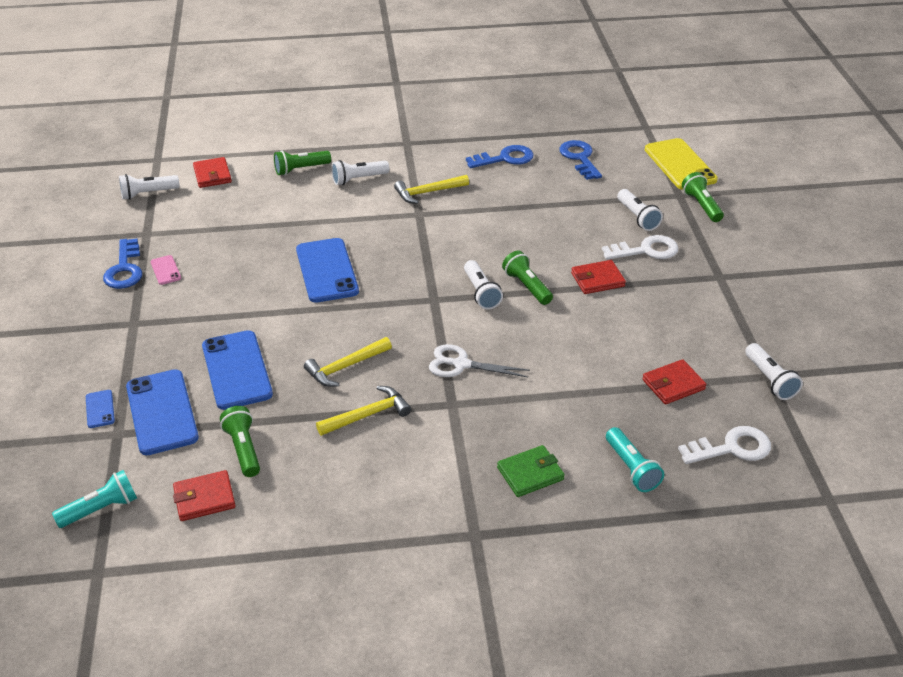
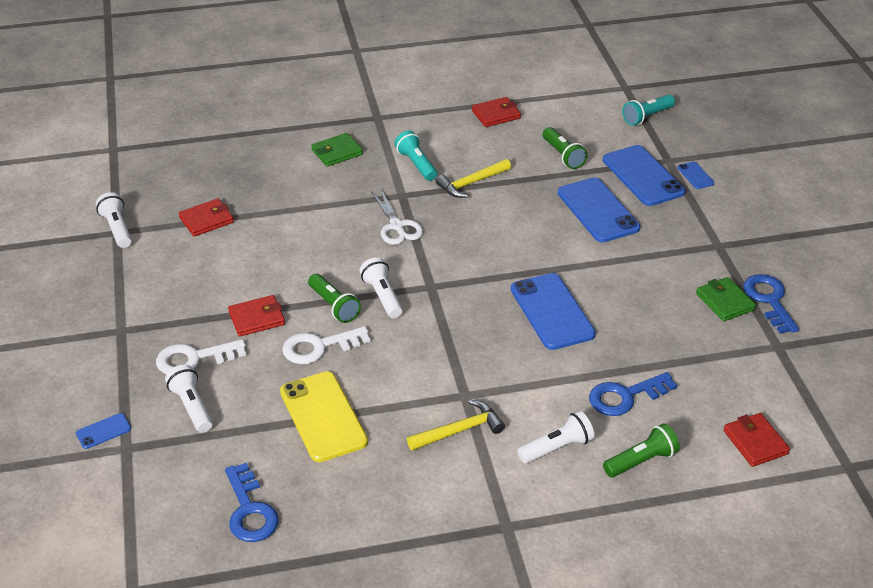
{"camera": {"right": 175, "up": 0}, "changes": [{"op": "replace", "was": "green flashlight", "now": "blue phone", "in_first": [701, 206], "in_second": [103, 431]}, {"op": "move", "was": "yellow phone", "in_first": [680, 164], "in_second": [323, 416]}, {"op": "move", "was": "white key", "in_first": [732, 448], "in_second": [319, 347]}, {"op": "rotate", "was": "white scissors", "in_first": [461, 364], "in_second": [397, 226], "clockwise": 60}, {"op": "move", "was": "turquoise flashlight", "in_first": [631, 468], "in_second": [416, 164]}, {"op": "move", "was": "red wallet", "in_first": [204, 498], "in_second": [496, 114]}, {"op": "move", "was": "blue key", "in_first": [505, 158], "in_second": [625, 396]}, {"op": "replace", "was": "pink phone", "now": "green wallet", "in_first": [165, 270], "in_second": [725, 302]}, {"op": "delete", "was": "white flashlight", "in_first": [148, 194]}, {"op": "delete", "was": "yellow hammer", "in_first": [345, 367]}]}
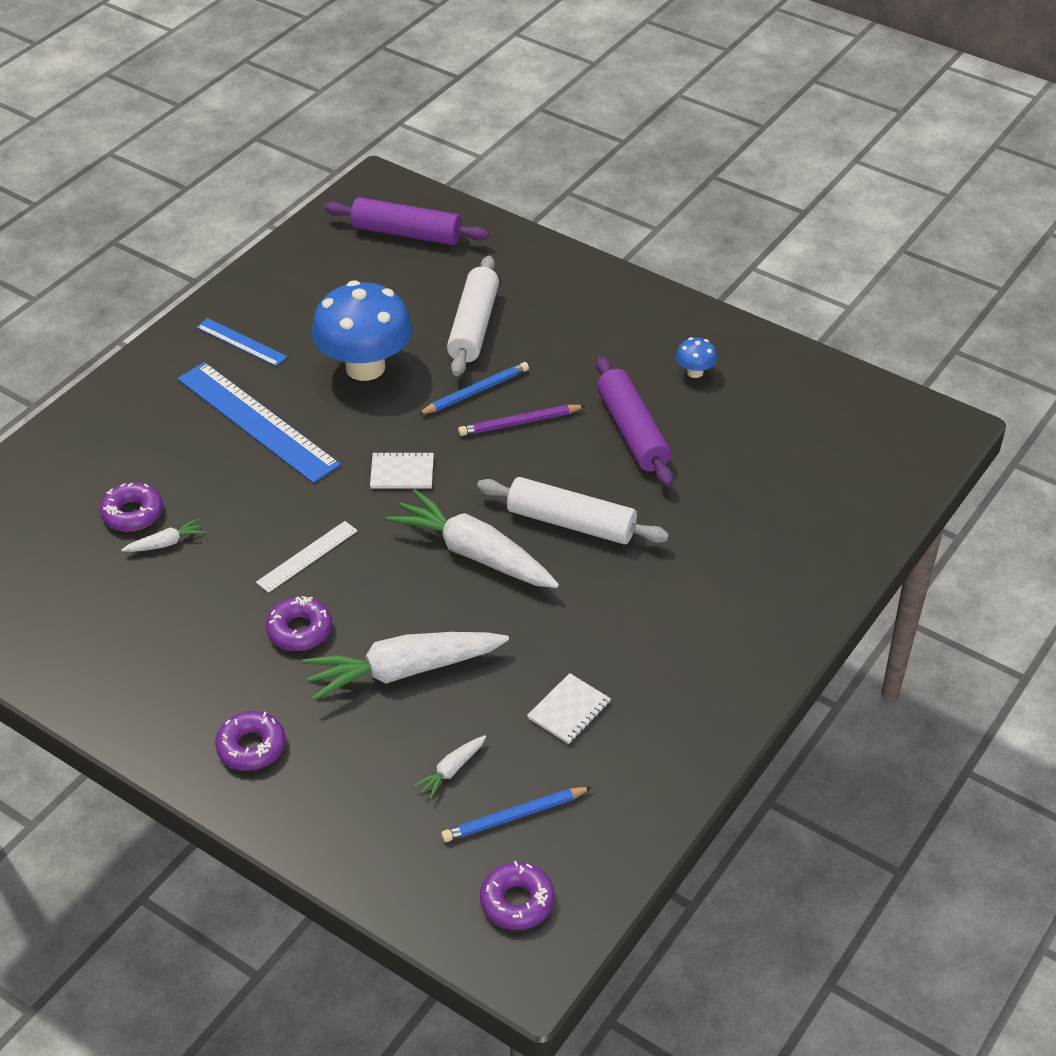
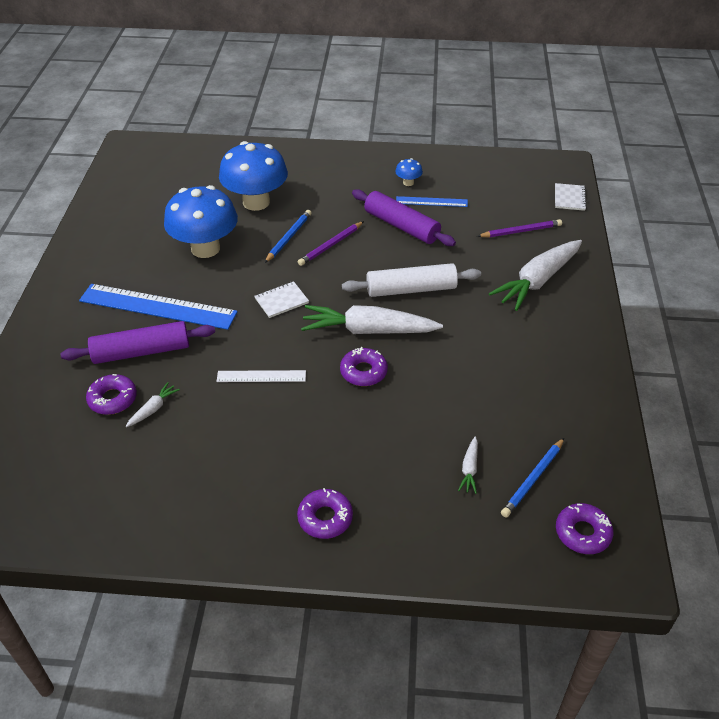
{"camera": {"right": -30, "up": 0}, "changes": [{"op": "move", "was": "purple rolling pin", "in_first": [406, 233], "in_second": [141, 352]}, {"op": "rotate", "was": "white ruler", "in_first": [307, 556], "in_second": [261, 376], "clockwise": 75}, {"op": "replace", "was": "white rolling pin", "now": "blue mushroom", "in_first": [474, 326], "in_second": [256, 202]}, {"op": "move", "was": "purple donut", "in_first": [299, 630], "in_second": [363, 372]}, {"op": "move", "was": "blue ruler", "in_first": [241, 342], "in_second": [431, 202]}, {"op": "insert", "now": "purple pencil", "in_second": [521, 231]}, {"op": "move", "was": "white carrot", "in_first": [403, 671], "in_second": [537, 281]}, {"op": "move", "was": "white notebook", "in_first": [569, 710], "in_second": [569, 198]}]}
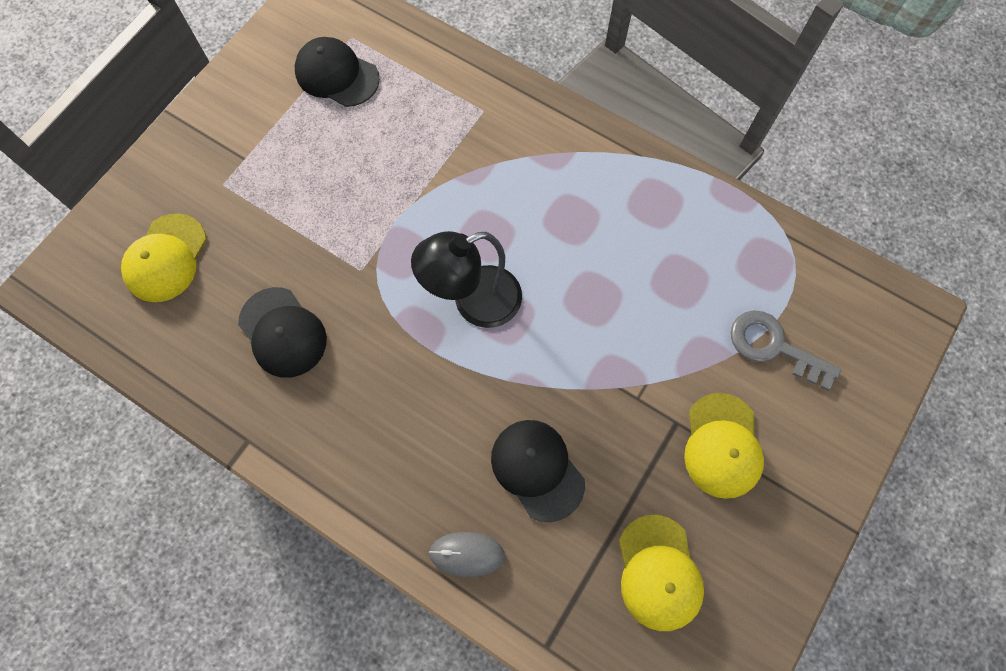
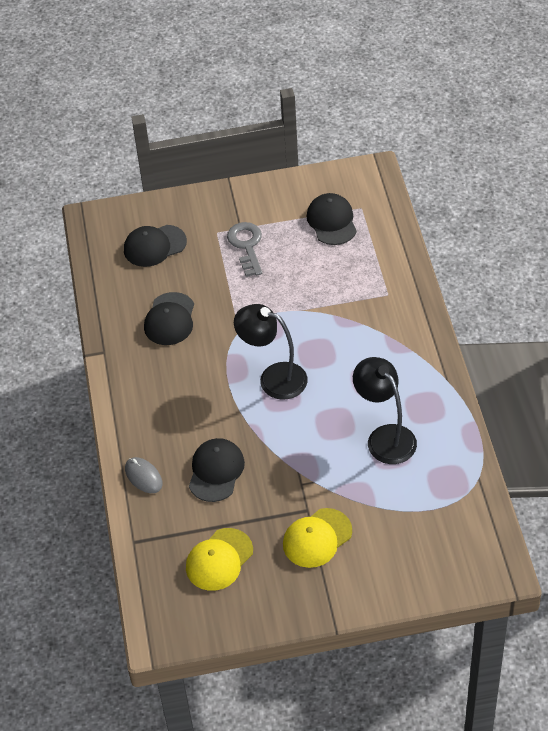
{"camera": {"right": 50, "up": -20}, "changes": [{"op": "recolor", "was": "yellow cap", "now": "black cap", "in_first": [166, 258], "in_second": [154, 246]}, {"op": "move", "was": "grey key", "in_first": [774, 347], "in_second": [246, 246]}, {"op": "insert", "now": "black lamp", "in_second": [385, 437]}]}
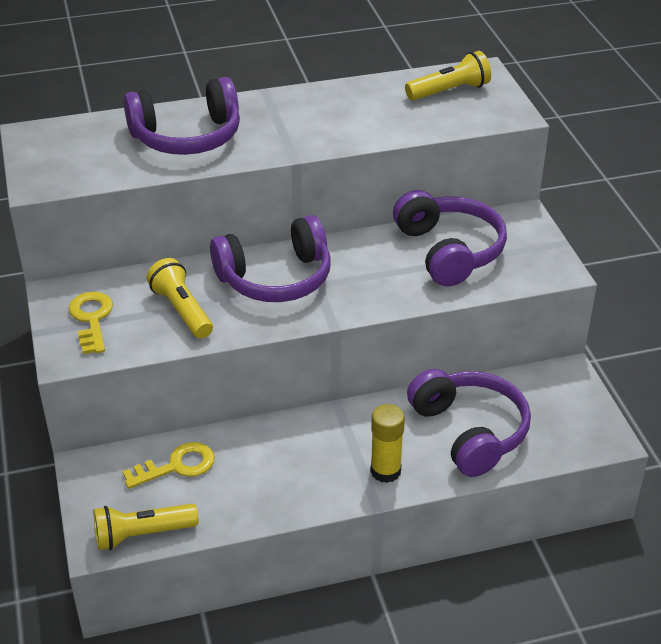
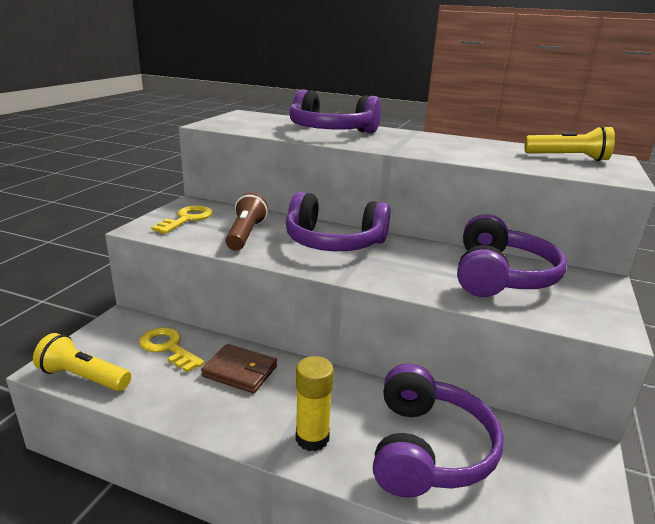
{"camera": {"right": 35, "up": -15}, "changes": [{"op": "rotate", "was": "yellow key", "in_first": [177, 466], "in_second": [168, 347], "clockwise": -150}, {"op": "insert", "now": "brown wallet", "in_second": [240, 371]}, {"op": "recolor", "was": "yellow flashlight", "now": "brown flashlight", "in_first": [181, 310], "in_second": [245, 234]}]}
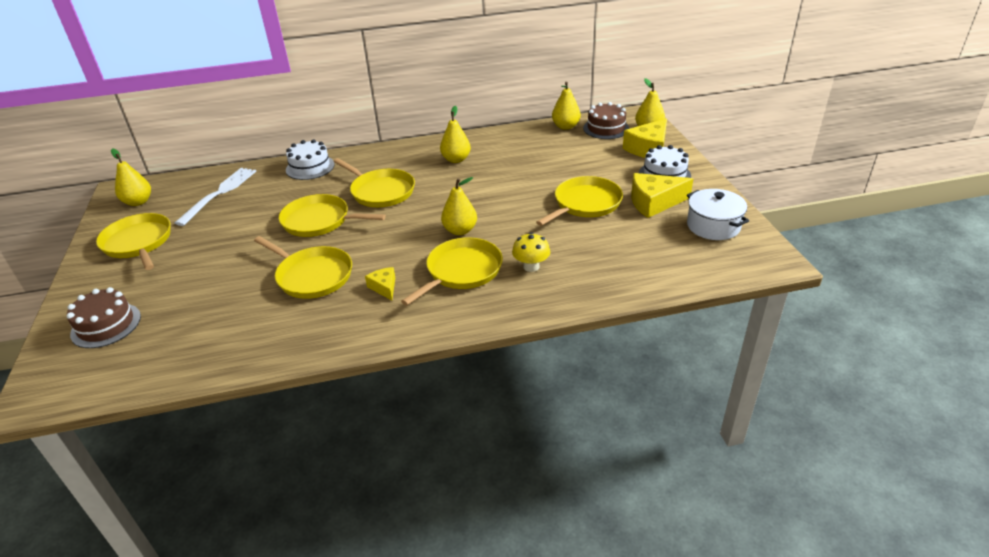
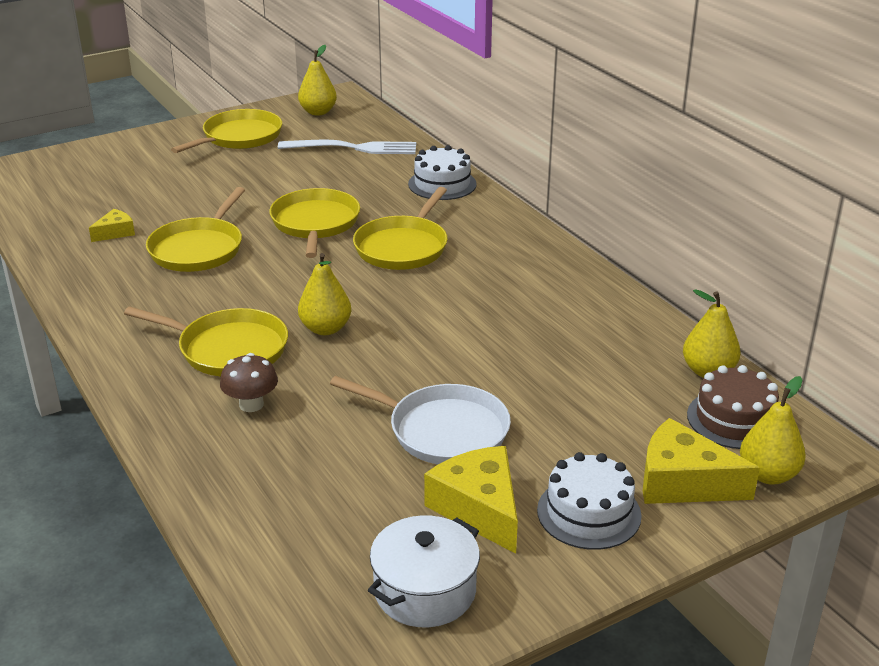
{"camera": {"right": 70, "up": -5}, "changes": [{"op": "move", "was": "yellow cheese", "in_first": [384, 287], "in_second": [115, 232]}, {"op": "recolor", "was": "yellow mushroom", "now": "brown mushroom", "in_first": [531, 266], "in_second": [251, 404]}, {"op": "recolor", "was": "yellow pan", "now": "white pan", "in_first": [585, 204], "in_second": [443, 431]}, {"op": "delete", "was": "brown cake", "in_first": [106, 325]}, {"op": "delete", "was": "yellow pear", "in_first": [456, 159]}]}
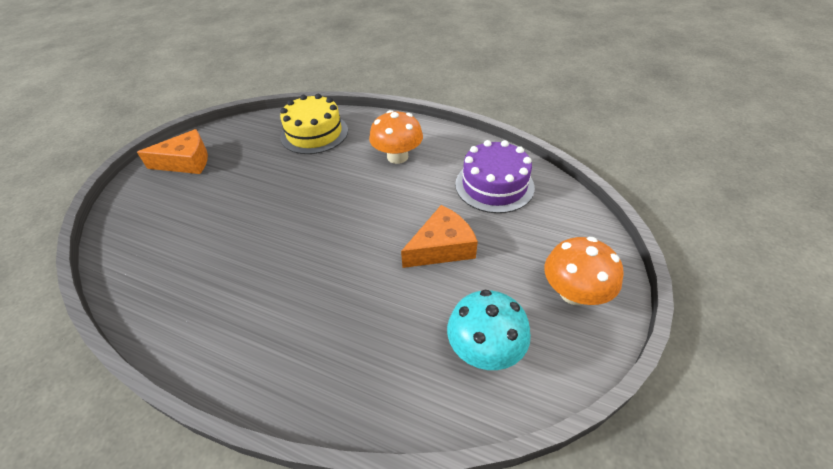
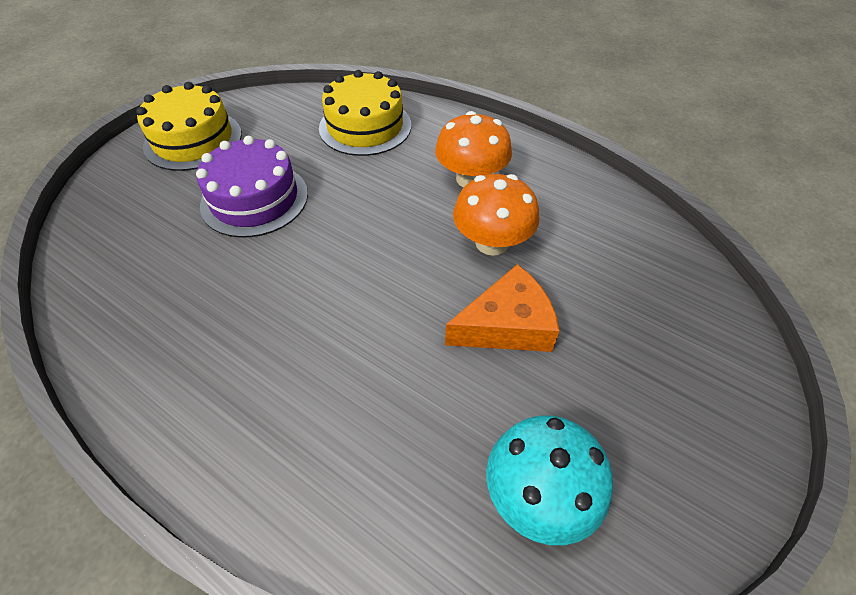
{"camera": {"right": 10, "up": 5}, "changes": [{"op": "replace", "was": "orange cheese", "now": "yellow cake", "in_first": [186, 162], "in_second": [193, 140]}, {"op": "move", "was": "purple cake", "in_first": [494, 185], "in_second": [254, 199]}, {"op": "move", "was": "orange mushroom", "in_first": [574, 293], "in_second": [492, 243]}]}
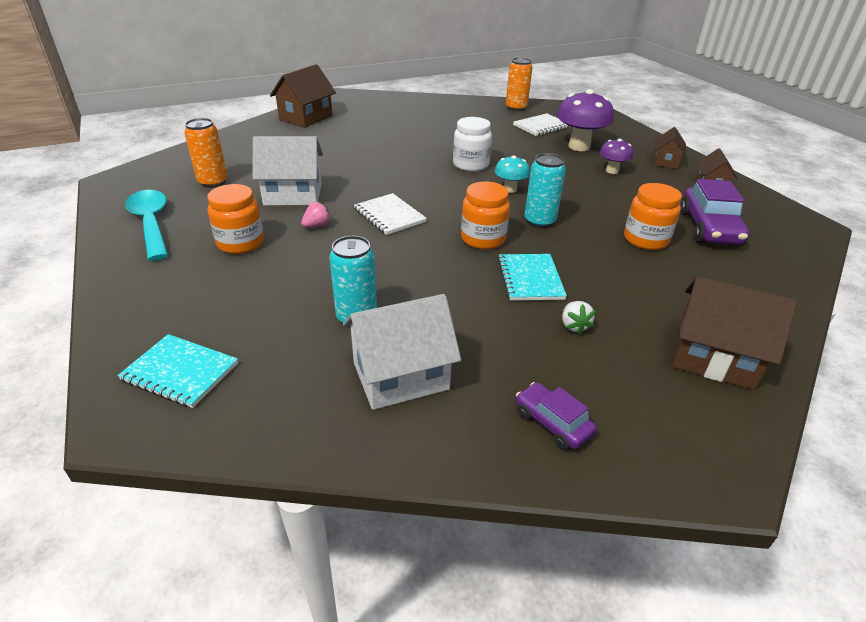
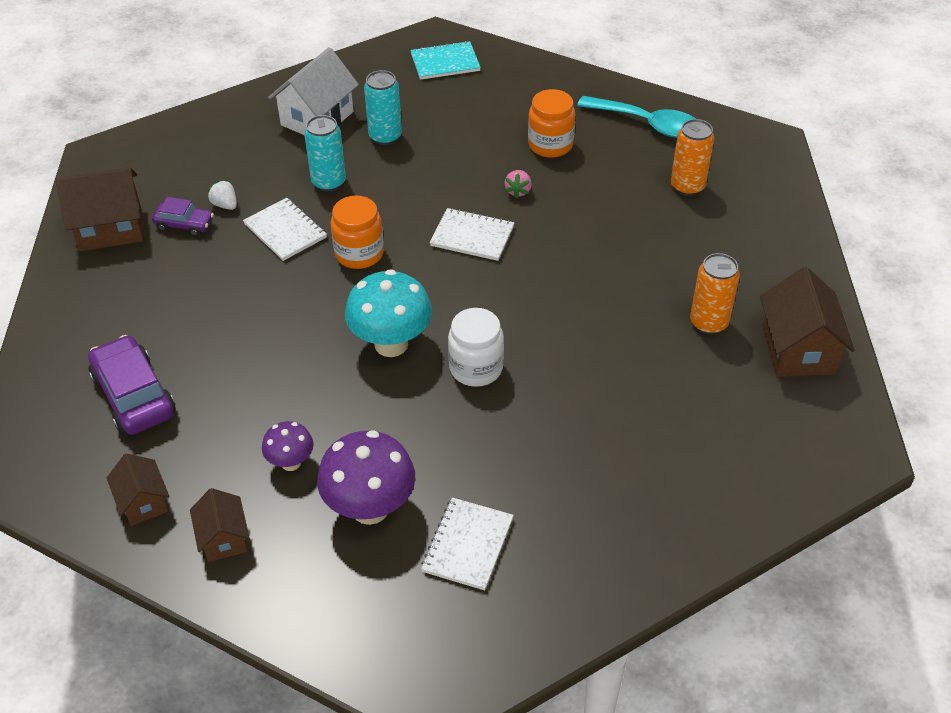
{"camera": {"right": 145, "up": 10}, "changes": [{"op": "move", "was": "purple car", "in_first": [552, 423], "in_second": [184, 225]}, {"op": "recolor", "was": "turquoise notebook", "now": "white notebook", "in_first": [530, 279], "in_second": [285, 231]}, {"op": "move", "was": "turquoise can", "in_first": [539, 221], "in_second": [328, 182]}, {"op": "resize", "was": "turquoise mushroom", "in_first": [510, 189], "in_second": [391, 344], "ratio": 1.82}, {"op": "move", "was": "orange can", "in_first": [516, 108], "in_second": [708, 323]}, {"op": "delete", "was": "white house", "in_first": [293, 195]}, {"op": "delete", "was": "orange jar", "in_first": [645, 239]}]}
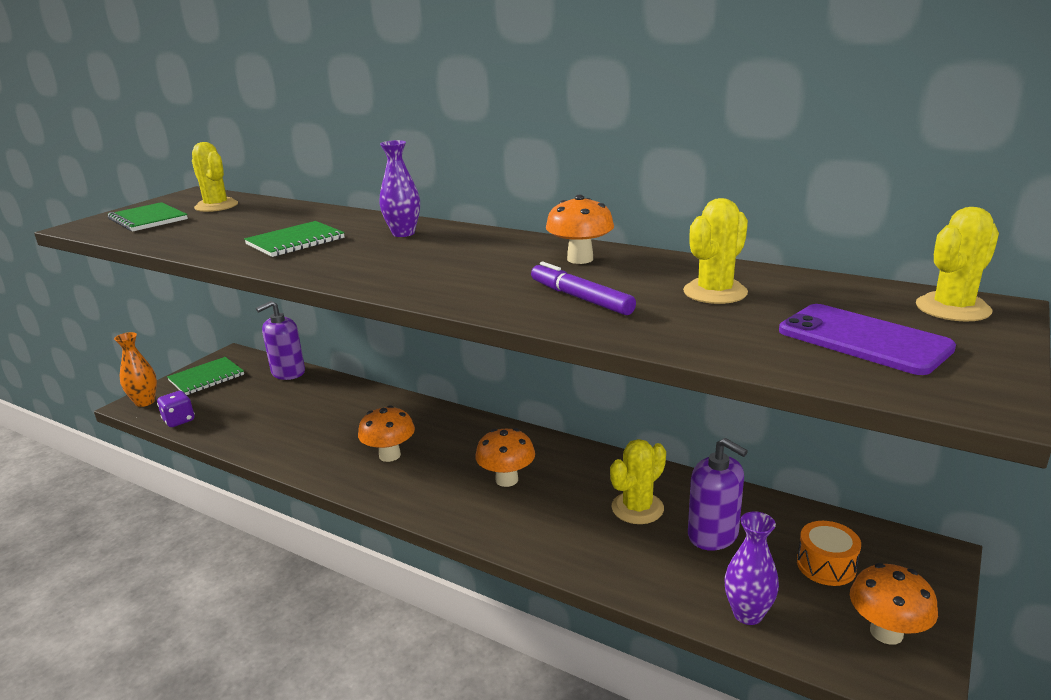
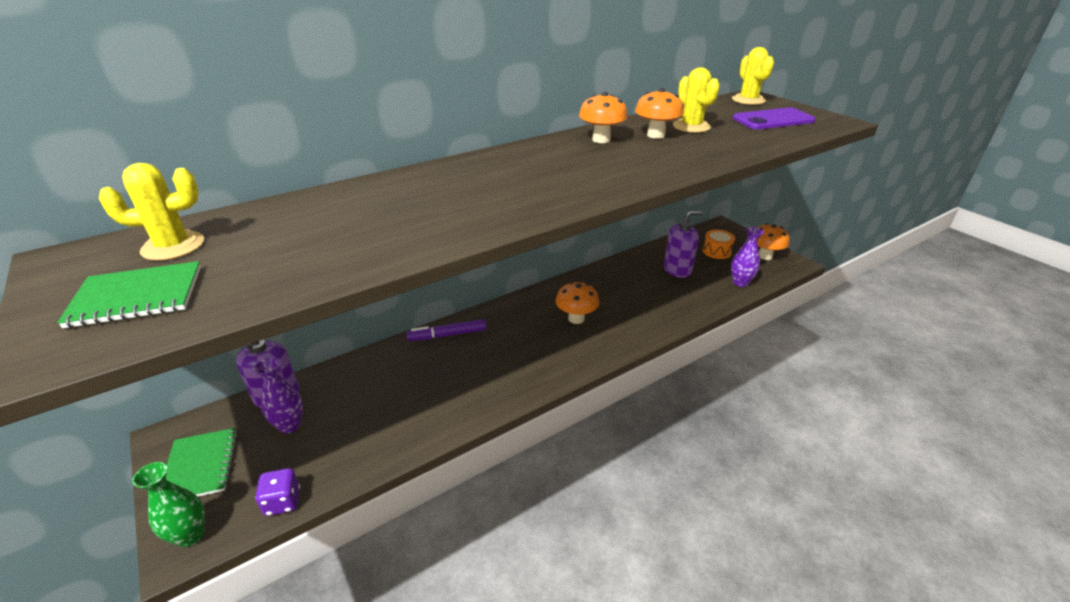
{"camera": {"right": -65, "up": 10}, "changes": [{"op": "recolor", "was": "orange vase", "now": "green vase", "in_first": [145, 402], "in_second": [190, 535]}, {"op": "move", "was": "purple vase", "in_first": [403, 233], "in_second": [290, 425]}, {"op": "move", "was": "purple marker", "in_first": [580, 298], "in_second": [447, 335]}, {"op": "move", "was": "orange mushroom", "in_first": [389, 455], "in_second": [655, 135]}, {"op": "delete", "was": "green notebook", "in_first": [295, 241]}, {"op": "delete", "was": "yellow cactus", "in_first": [637, 508]}]}
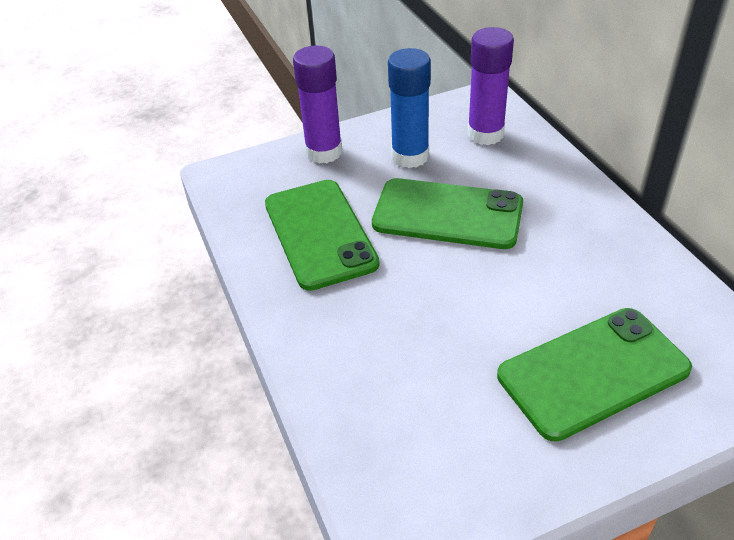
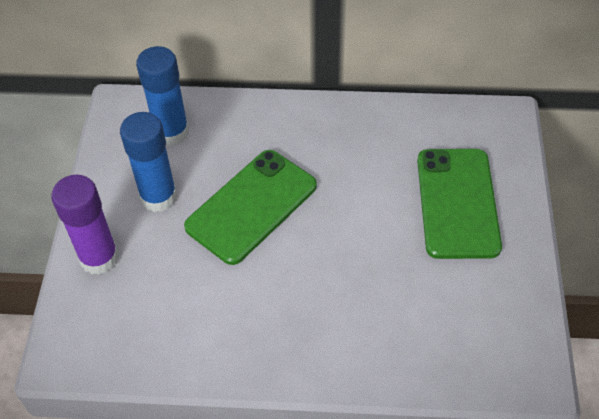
{"camera": {"right": -65, "up": 10}, "changes": [{"op": "recolor", "was": "purple glue stick", "now": "blue glue stick", "in_first": [485, 134], "in_second": [171, 132]}, {"op": "delete", "was": "green phone", "in_first": [319, 233]}]}
